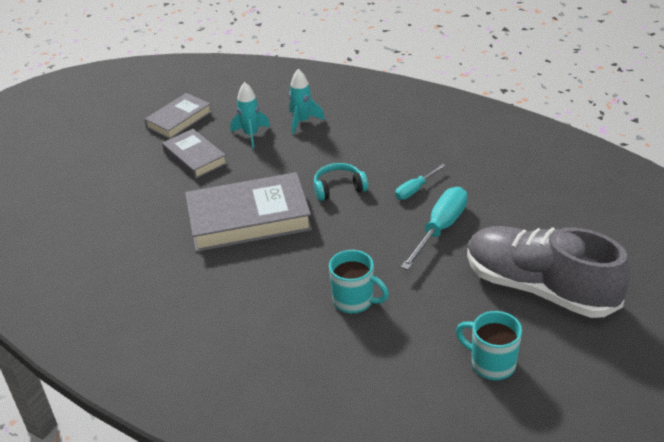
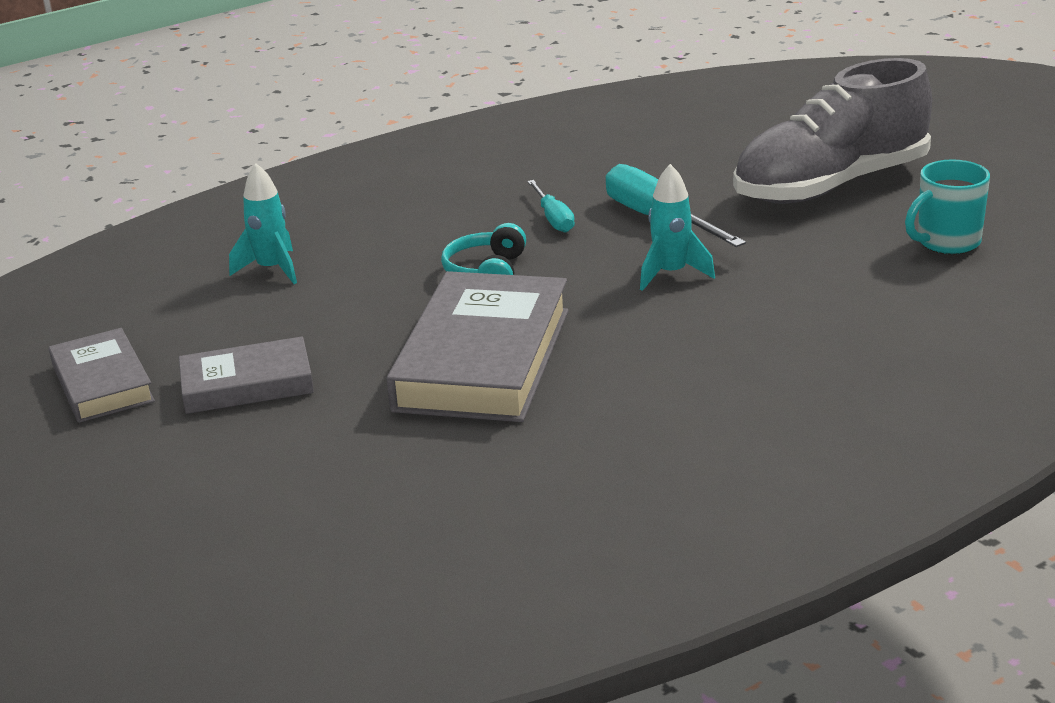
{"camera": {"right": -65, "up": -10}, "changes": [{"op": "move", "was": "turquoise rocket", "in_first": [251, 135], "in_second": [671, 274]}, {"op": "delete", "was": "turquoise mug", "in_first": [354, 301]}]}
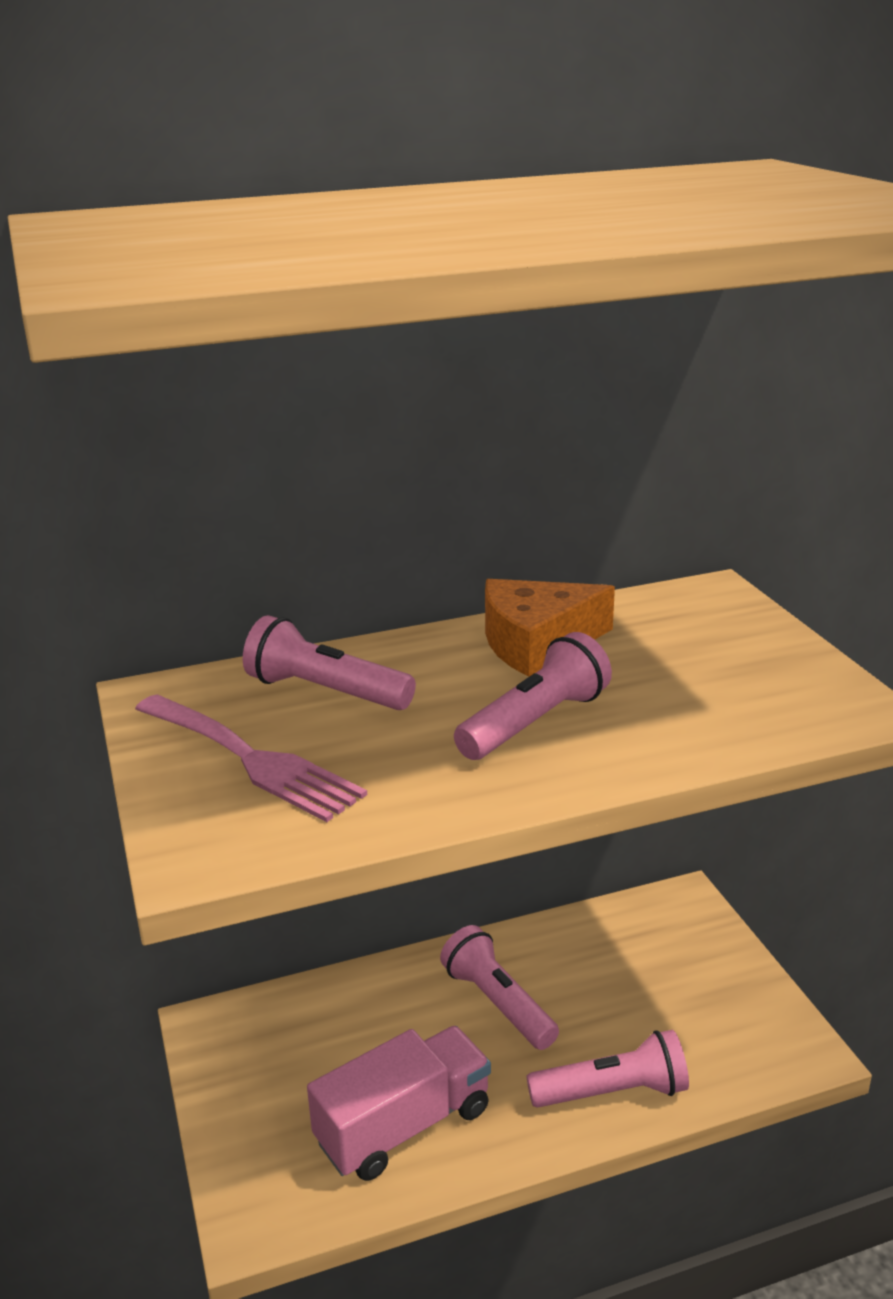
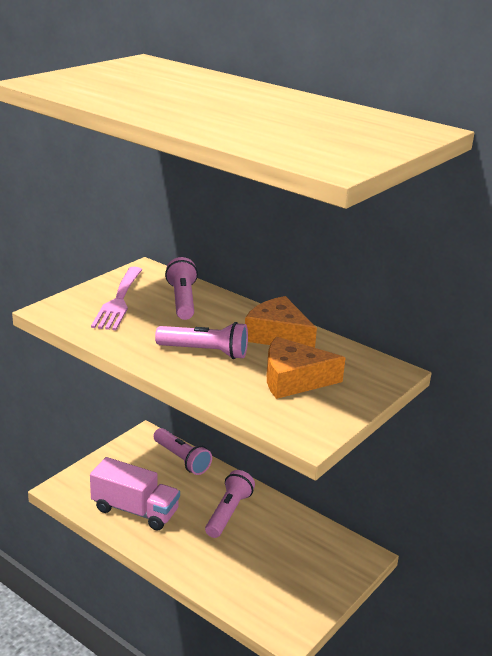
{"camera": {"right": 55, "up": 0}, "changes": [{"op": "move", "was": "pink flashlight", "in_first": [612, 1092], "in_second": [181, 459]}, {"op": "insert", "now": "orange cheese", "in_second": [294, 379]}]}
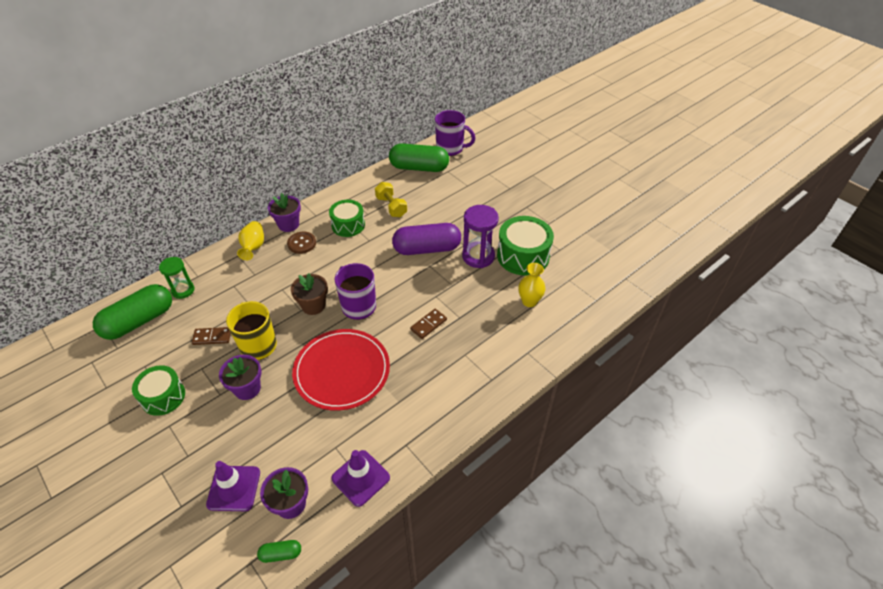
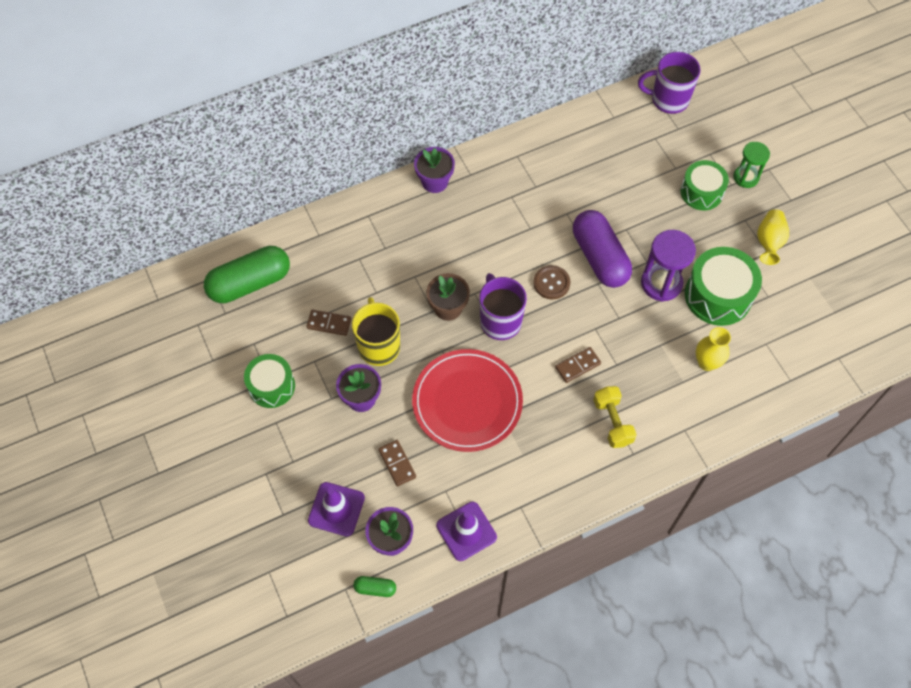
{"camera": {"right": 15, "up": 15}, "changes": [{"op": "insert", "now": "brown domino", "in_second": [397, 463]}, {"op": "move", "was": "brown button", "in_first": [302, 243], "in_second": [551, 283]}, {"op": "rotate", "was": "purple capsule", "in_first": [427, 249], "in_second": [599, 257], "clockwise": 60}, {"op": "move", "was": "yellow dumbbell", "in_first": [391, 207], "in_second": [612, 422]}, {"op": "rotate", "was": "purple mug", "in_first": [450, 149], "in_second": [668, 99], "clockwise": 150}, {"op": "move", "was": "green drum", "in_first": [348, 225], "in_second": [701, 192]}, {"op": "move", "was": "green hourglass", "in_first": [183, 290], "in_second": [746, 177]}, {"op": "move", "was": "yellow vase", "in_first": [253, 247], "in_second": [769, 242]}, {"op": "delete", "was": "green capsule", "in_first": [419, 167]}]}
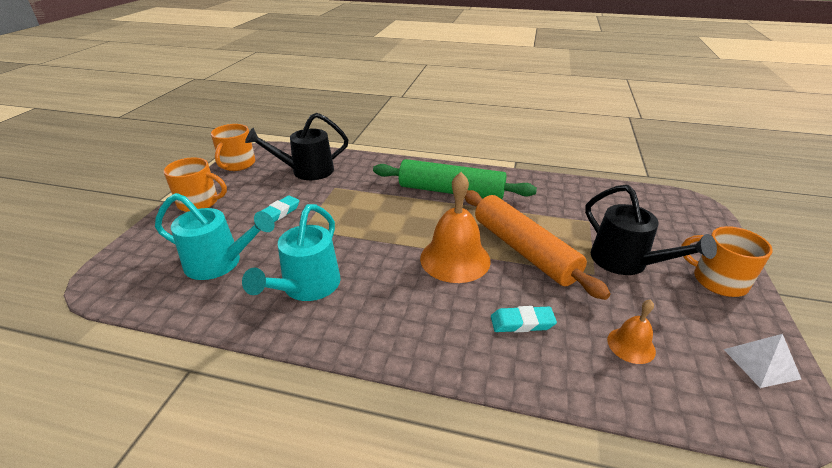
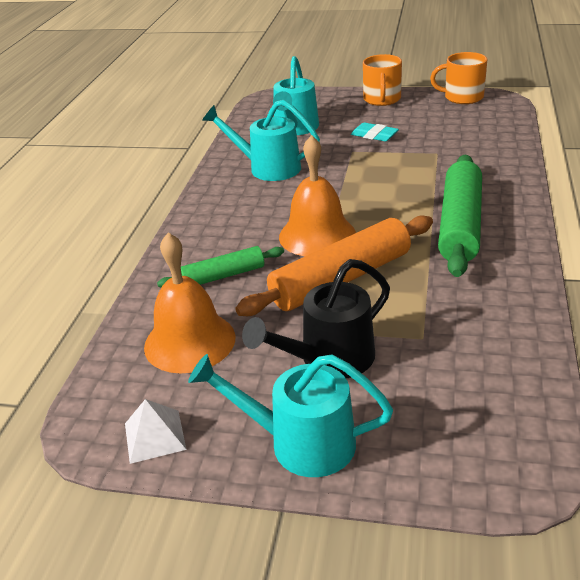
{"camera": {"right": 90, "up": 0}, "changes": [{"op": "resize", "was": "orange bell", "in_first": [631, 345], "in_second": [189, 341], "ratio": 1.92}, {"op": "replace", "was": "turquoise eraser", "now": "green rolling pin", "in_first": [522, 323], "in_second": [223, 276]}, {"op": "replace", "was": "orange mug", "now": "turquoise watering can", "in_first": [718, 280], "in_second": [299, 443]}, {"op": "delete", "was": "black watering can", "in_first": [306, 171]}]}
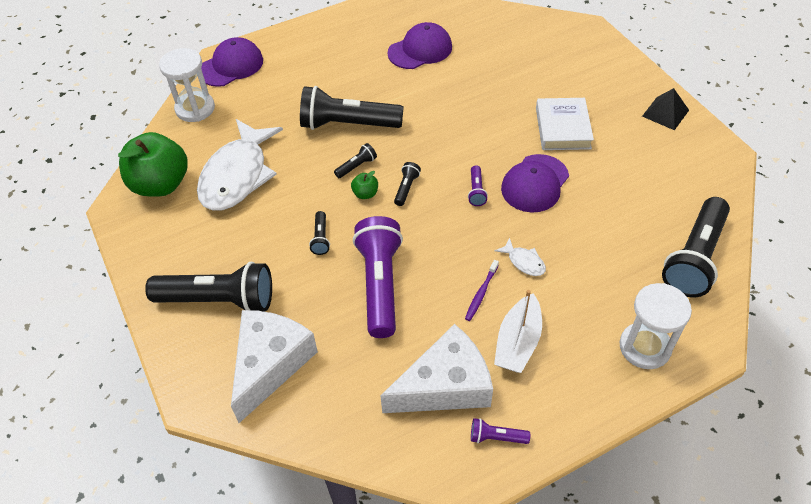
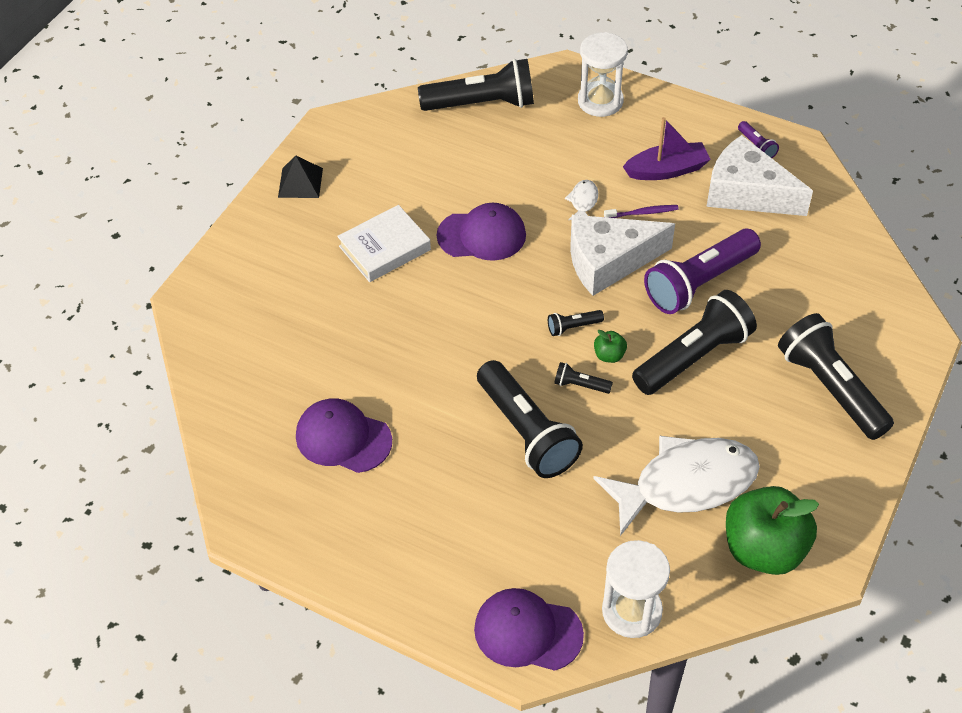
{"camera": {"right": -125, "up": 0}, "changes": [{"op": "move", "was": "white cheese", "in_first": [270, 364], "in_second": [608, 261]}, {"op": "recolor", "was": "white boat", "now": "purple boat", "in_first": [517, 342], "in_second": [667, 170]}, {"op": "resize", "was": "black flashlight", "in_first": [321, 238], "in_second": [693, 356], "ratio": 2.35}, {"op": "delete", "was": "purple flashlight", "in_first": [476, 191]}]}
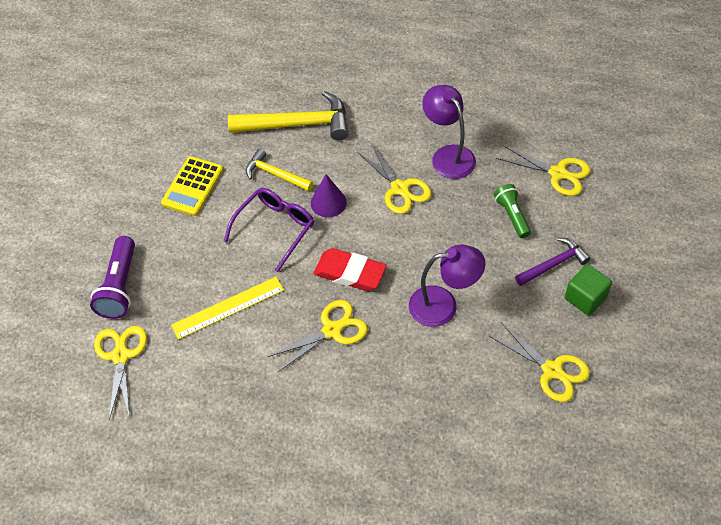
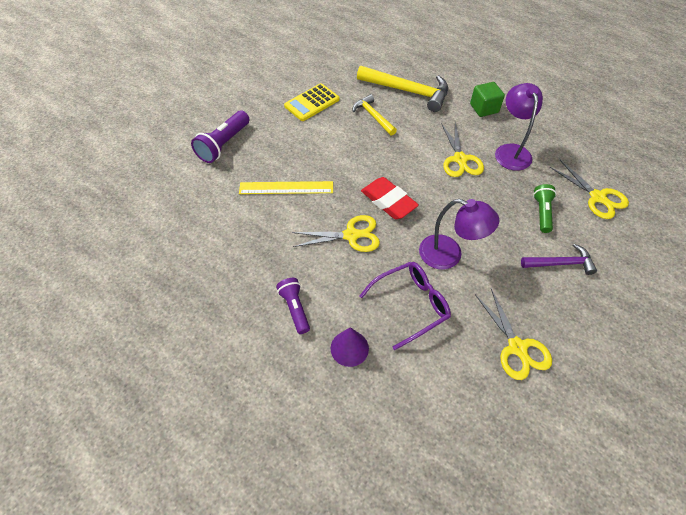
{"camera": {"right": 25, "up": 0}, "changes": [{"op": "insert", "now": "purple flashlight", "in_second": [295, 308]}, {"op": "move", "was": "purple cone", "in_first": [328, 202], "in_second": [349, 348]}, {"op": "move", "was": "purple glasses", "in_first": [275, 228], "in_second": [411, 305]}, {"op": "move", "was": "green cube", "in_first": [585, 298], "in_second": [484, 108]}, {"op": "delete", "was": "yellow scissors", "in_first": [120, 356]}]}
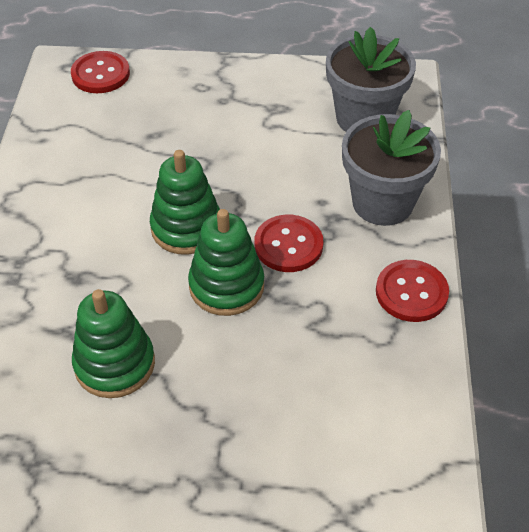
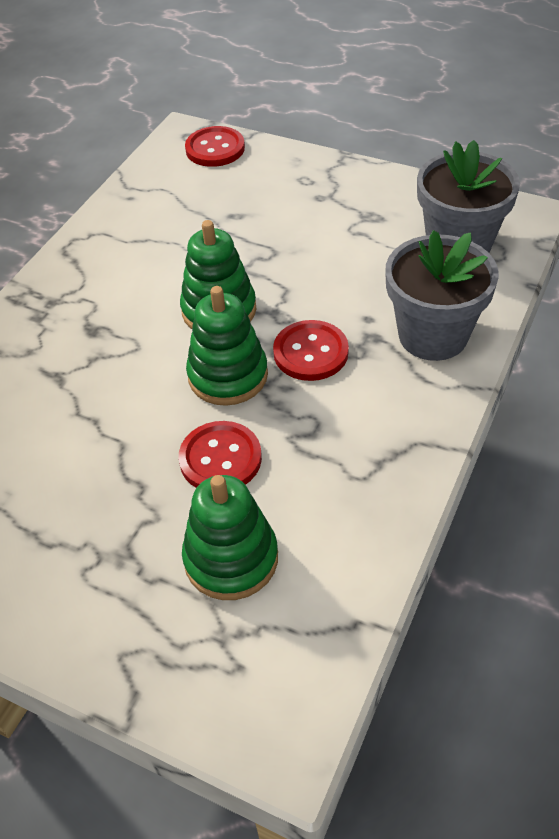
{"camera": {"right": 25, "up": 0}, "changes": [{"op": "move", "was": "red button", "in_first": [411, 292], "in_second": [220, 459]}, {"op": "move", "was": "green stacking toy", "in_first": [114, 364], "in_second": [231, 558]}]}
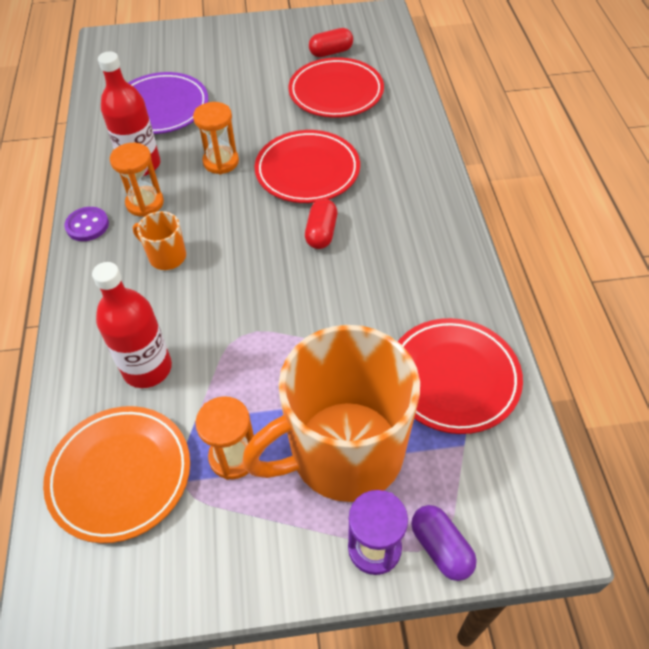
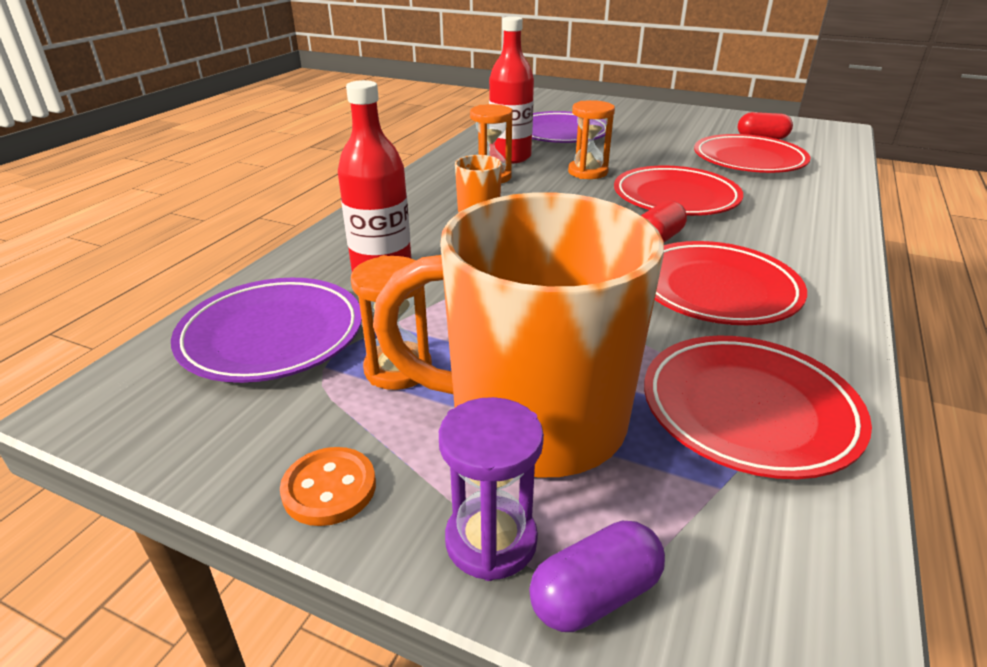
{"camera": {"right": 30, "up": -20}, "changes": [{"op": "recolor", "was": "orange plate", "now": "purple plate", "in_first": [120, 475], "in_second": [272, 336]}, {"op": "insert", "now": "orange button", "in_second": [329, 488]}, {"op": "rotate", "was": "purple capsule", "in_first": [441, 548], "in_second": [595, 595], "clockwise": 60}, {"op": "insert", "now": "red plate", "in_second": [716, 290]}, {"op": "delete", "was": "purple button", "in_first": [87, 225]}]}
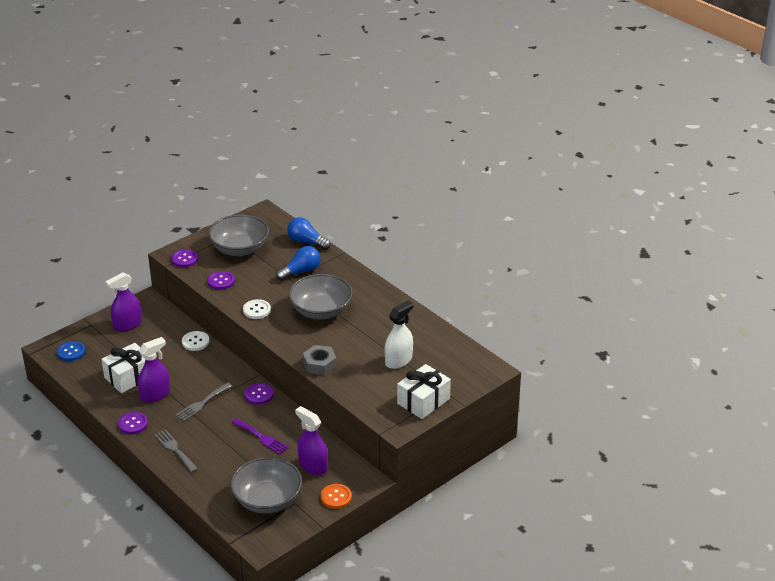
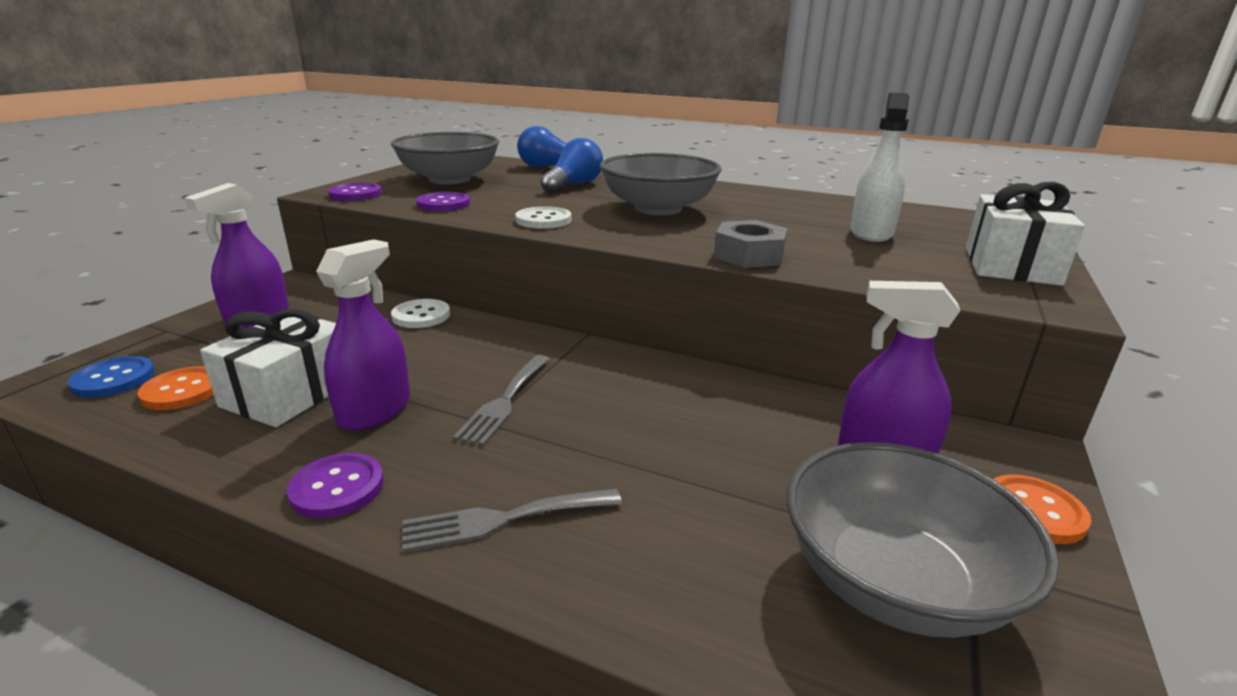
{"camera": {"right": -25, "up": -10}, "changes": [{"op": "insert", "now": "orange button", "in_second": [182, 391]}, {"op": "rotate", "was": "grey fork", "in_first": [175, 449], "in_second": [503, 519], "clockwise": -45}, {"op": "delete", "was": "purple fork", "in_first": [261, 437]}, {"op": "delete", "was": "purple button", "in_first": [259, 395]}]}
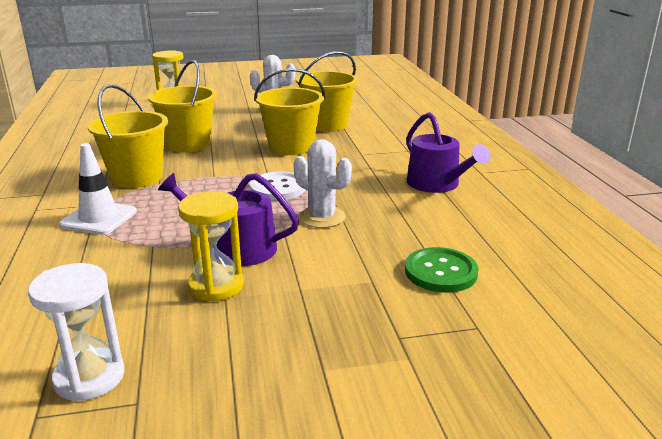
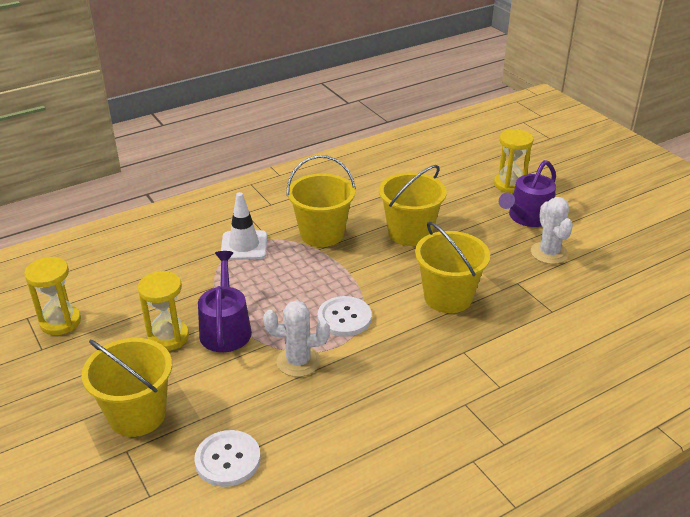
{"camera": {"right": 70, "up": 10}, "changes": [{"op": "recolor", "was": "white hourglass", "now": "yellow hourglass", "in_first": [89, 377], "in_second": [60, 322]}, {"op": "move", "was": "yellow bucket", "in_first": [327, 125], "in_second": [137, 415]}, {"op": "recolor", "was": "green button", "now": "white button", "in_first": [440, 272], "in_second": [228, 460]}, {"op": "rotate", "was": "white cactus", "in_first": [322, 217], "in_second": [298, 361], "clockwise": 75}, {"op": "move", "was": "purple watering can", "in_first": [437, 184], "in_second": [527, 217]}]}
